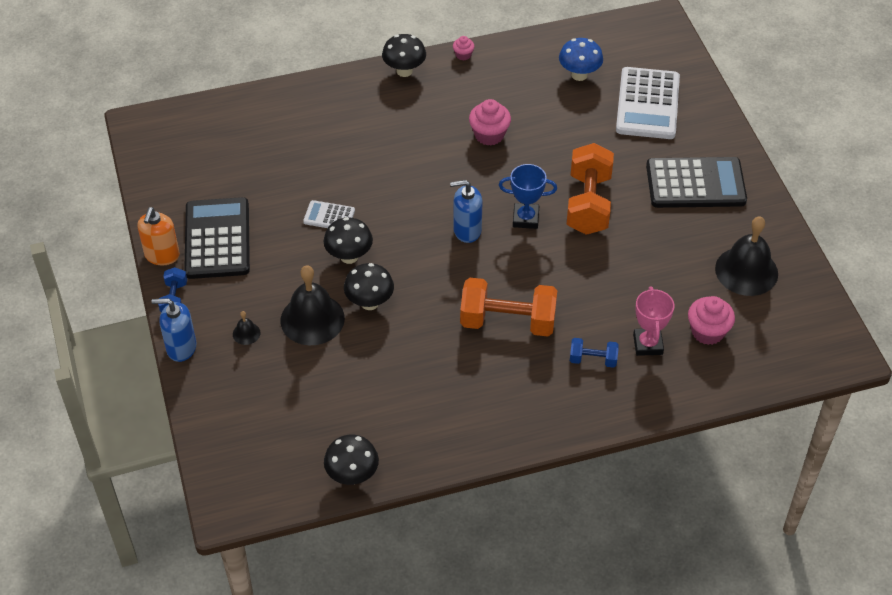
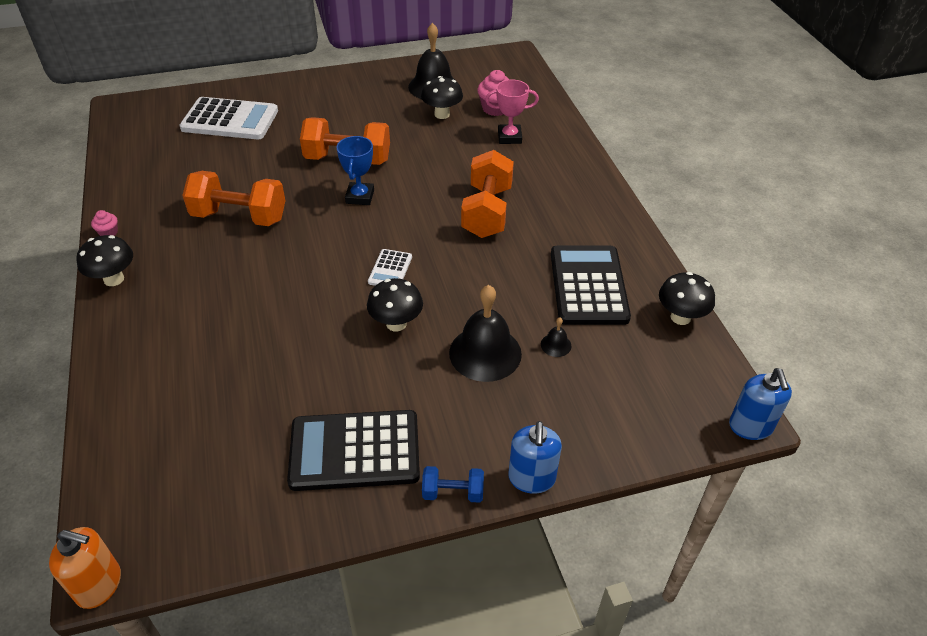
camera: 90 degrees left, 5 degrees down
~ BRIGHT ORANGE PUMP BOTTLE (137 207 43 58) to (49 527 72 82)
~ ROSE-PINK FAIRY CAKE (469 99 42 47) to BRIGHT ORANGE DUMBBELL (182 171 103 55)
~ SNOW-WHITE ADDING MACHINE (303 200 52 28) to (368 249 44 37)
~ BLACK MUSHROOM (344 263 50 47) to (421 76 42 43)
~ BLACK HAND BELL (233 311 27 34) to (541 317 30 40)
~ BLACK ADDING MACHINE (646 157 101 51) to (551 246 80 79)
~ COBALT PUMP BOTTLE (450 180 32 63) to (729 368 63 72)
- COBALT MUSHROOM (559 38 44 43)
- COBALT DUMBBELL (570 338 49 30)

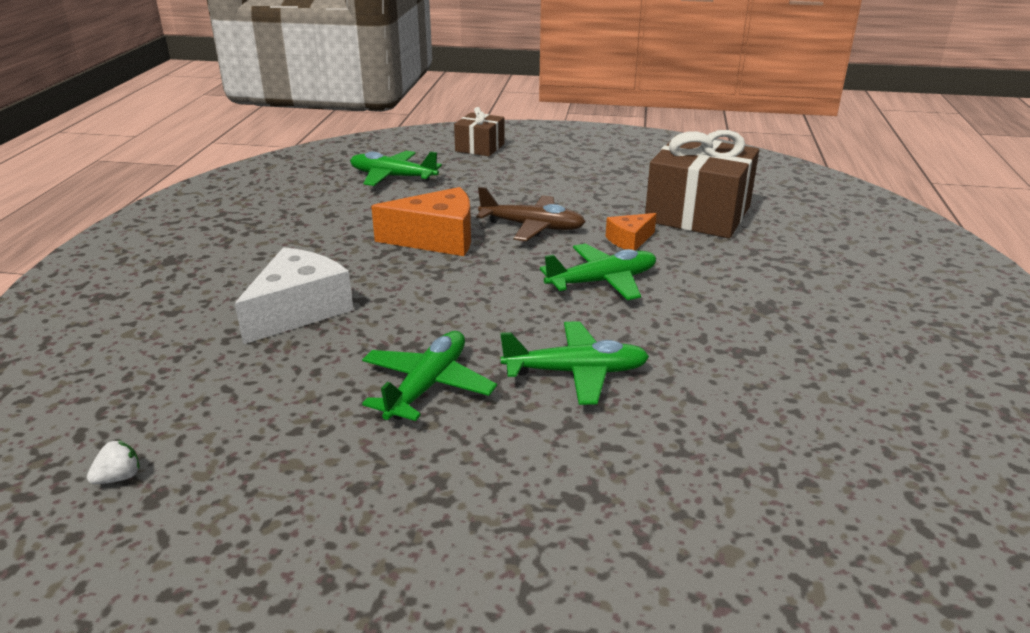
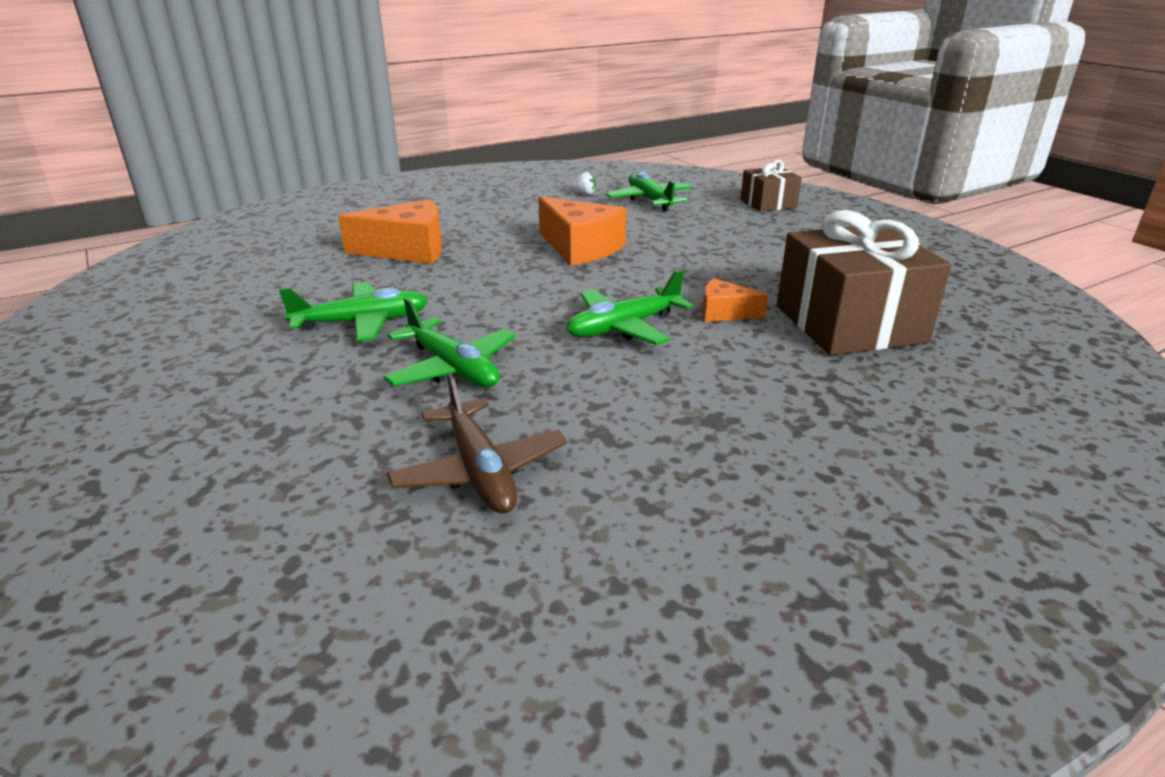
camera: 50 degrees right, 0 degrees up
~ SNOW-WHITE CHEESE WEDGE (235 247 118 97) to BRIGHT ORANGE CHEESE WEDGE (338 199 104 65)
~ RUSSET AEROPLANE (476 187 109 54) to (387 373 180 141)
~ GREEN AEROPLANE (540 243 116 57) = (566 269 127 76) 120 degrees clockwise
~ SNOW-WHITE STRAWBERRY (87 440 52 44) to (571 172 25 23)

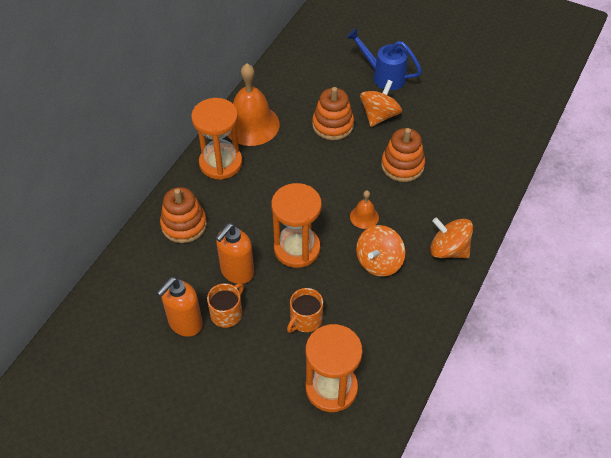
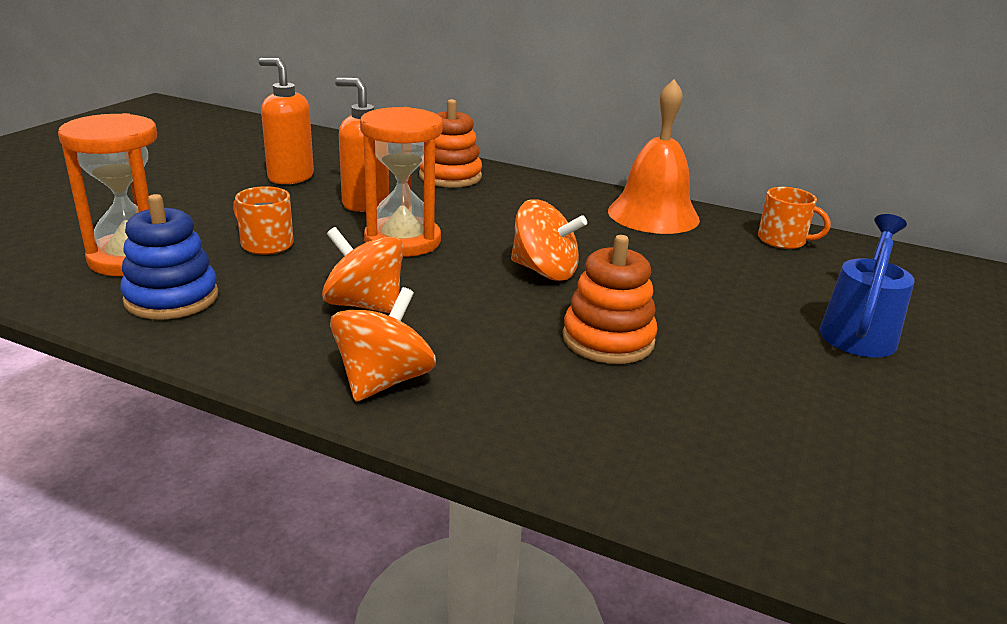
camera: 85 degrees right, 25 degrees down
+ COBALT RING STACKER (120 194 98 126)
~ BRIGHT ORANGE WHIRLIGIG (360 80 42 47) to (511 199 76 82)
~ BRIGHT ORANGE COFFEE MUG (207 283 37 45) to (758 187 73 62)
- BRIGHT ORANGE SAND TIMER (191 98 51 82)
- BRIGHT ORANGE RING STACKER (312 87 42 53)
- BRIGHT ORANGE HAND BELL (350 190 29 39)

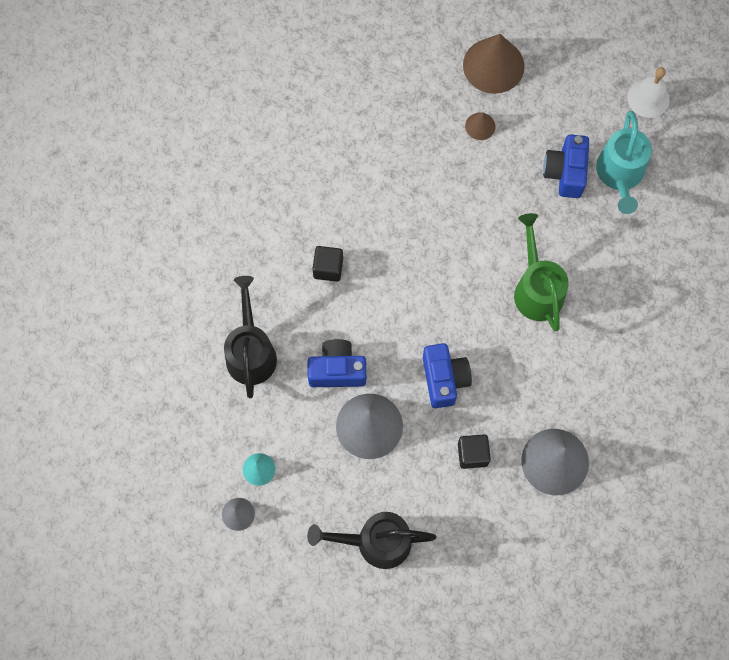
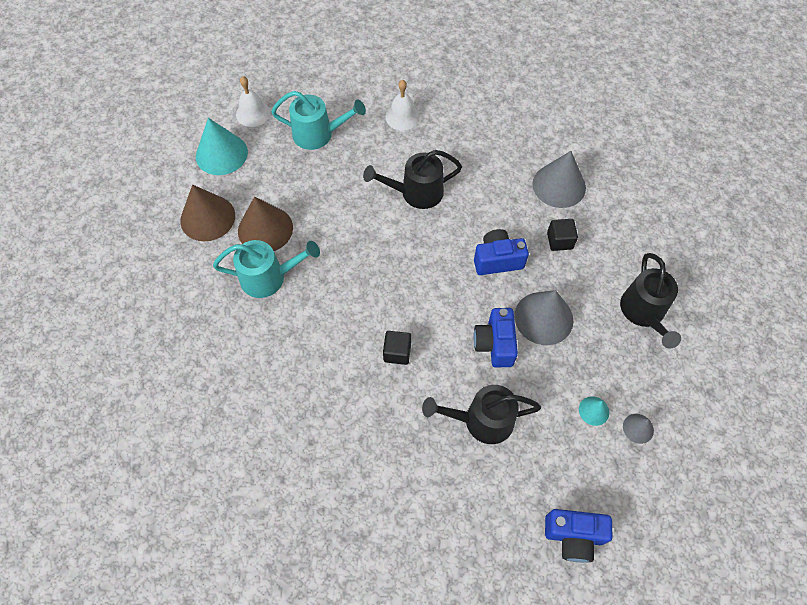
camera: 90 degrees left, 10 degrees down
+ TEAL CONE (196 118 52 57)
+ TEAL SPRINKLING CAN (213 240 107 58)
~ RUSSET CONE (465 112 30 28) = (238 196 55 55) x2.06
~ GREEN SPRINKLING CAN (514 213 55 118) to BLACK SPRINKLING CAN (363 150 99 59)
+ SNOW-WHITE HAND BELL (386 80 34 50)
~ COBALT CAMERA (543 134 46 64) to (545 509 67 54)

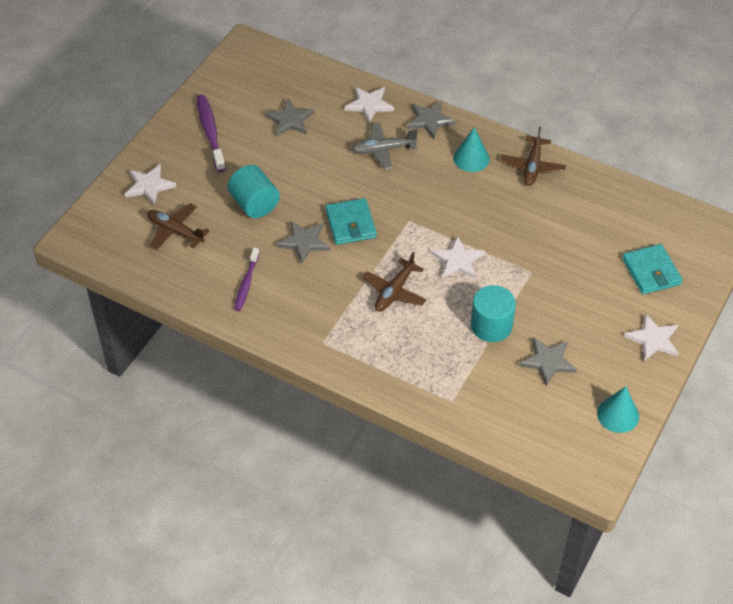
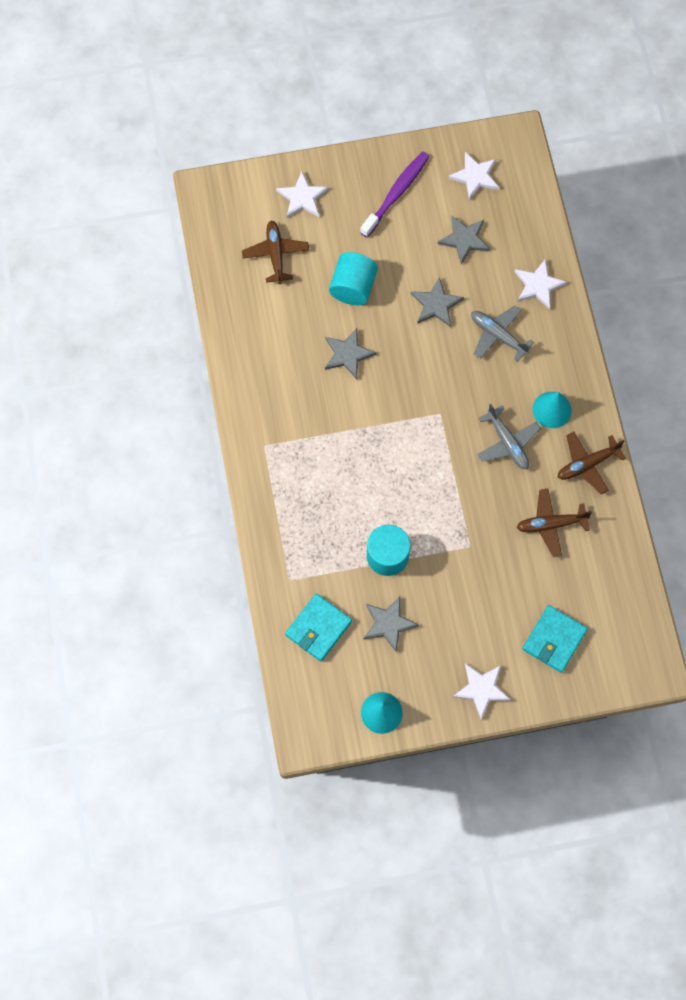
camera: 50 degrees right, 20 degrees up
~ TEAL BILLFOLD (325 198 52 47) to (285 594 67 67)
~ ASH-GREY STAR SHAPE (407 101 49 38) to (411 277 53 50)
~ SNOW-WHITE STAR SHAPE (431 236 54 43) to (448 152 51 48)
+ ASH-GREY AEROPLANE (477 404 64 65)
~ RUSSET AEROPLANE (362 252 64 60) to (516 489 76 68)
- ROYAL PURPLE DENTAL BRUSH (234 248 25 63)

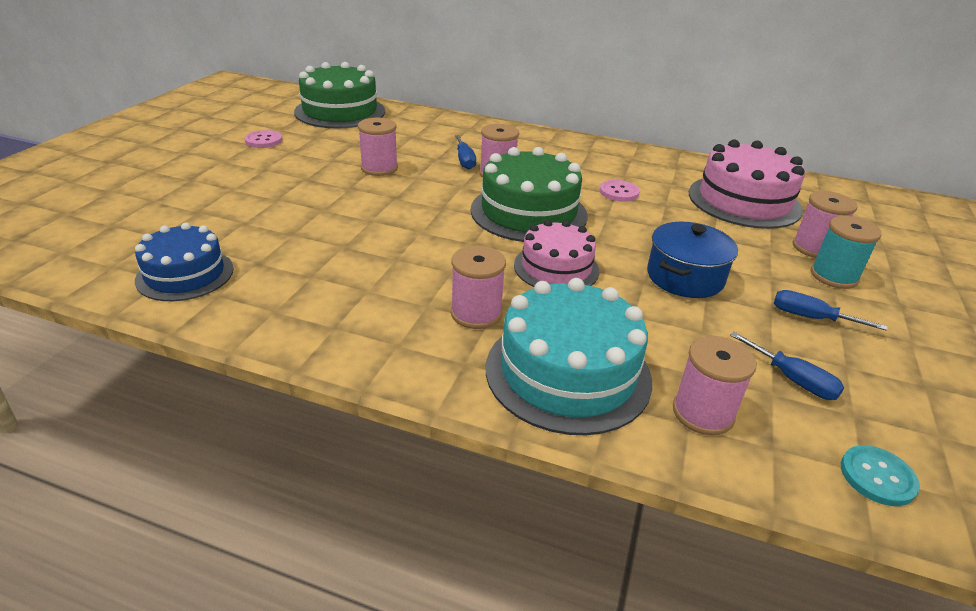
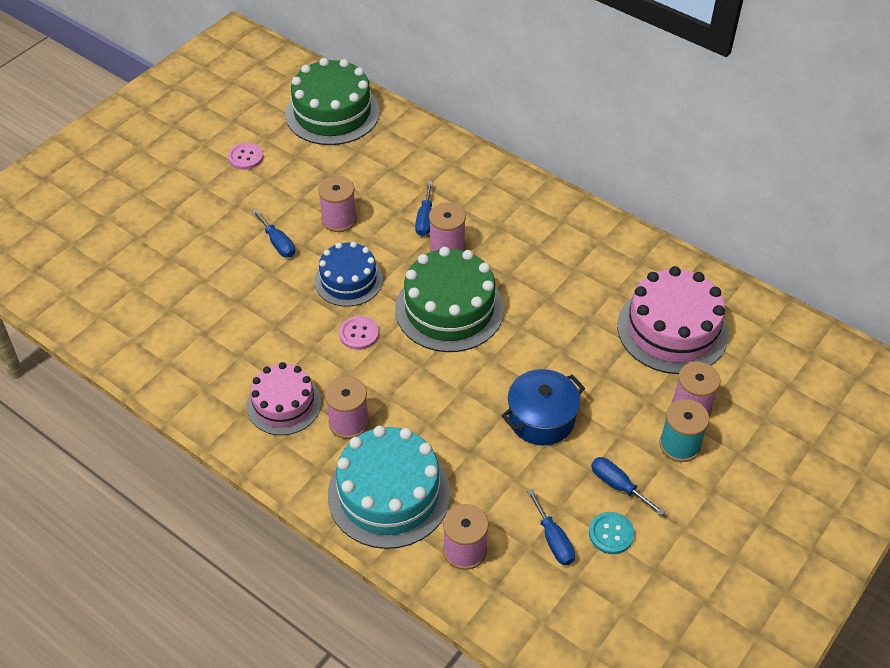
camera: 20 degrees right, 15 degrees up
~ ROSE-PINK GATEAU (514 220 85 67) to (247 362 74 73)
+ COBALT FLAT SCREWDRIVER (252 209 44 49)
~ COBALT GATEAU (135 223 99 78) to (315 241 68 66)
~ ROSE-PINK SEWING BUTTON (600 180 40 22) to (339 316 40 34)
~ TEAL SEWING BUTTON (841 445 79 61) to (589 512 46 42)

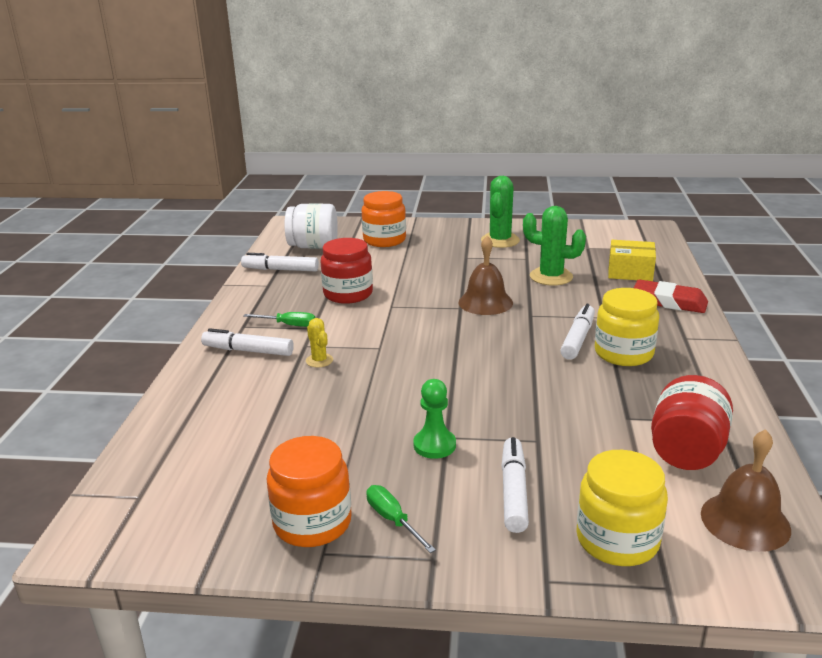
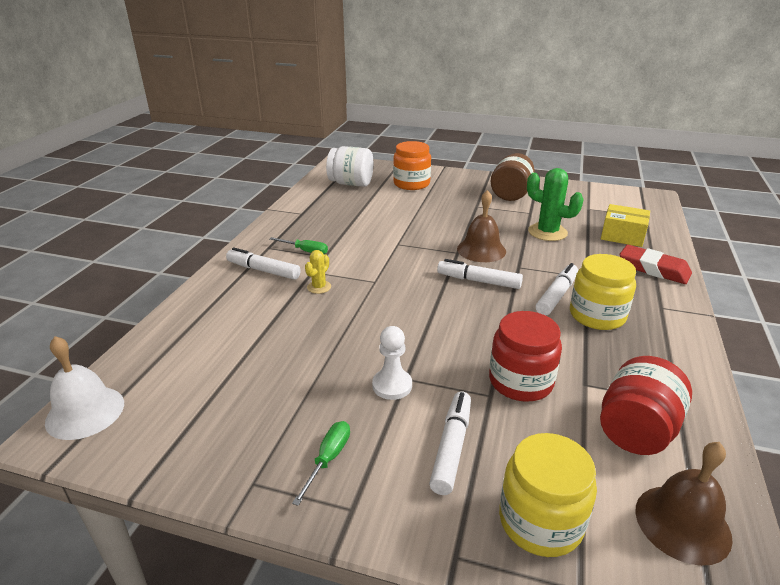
camera: 10 degrees right, 5 degrees up
+ SNOW-WHITE HAND BELL (45 336 79 104)
~ GREEN FLAT SCREWDRIVER (366 485 70 68) = (292 421 58 85) 45 degrees clockwise
~ YELLOW CACTUS (306 318 27 50) = (305 250 26 44) 45 degrees clockwise
~ GREEN GAME PAWN (413 379 43 80) to SNOW-WHITE GAME PAWN (372 326 40 74)
~ SNOW-WHITE MARKER (241 253 78 18) to (437 259 86 30)
~ RED JAM JAR (321 238 52 66) to (489 311 73 91)
~ GREEN CACTUS (481 176 39 72) to RUSSET JAM JAR (491 153 44 48)
- BRIGHT ORANGE JAM JAR (267 436 85 111)

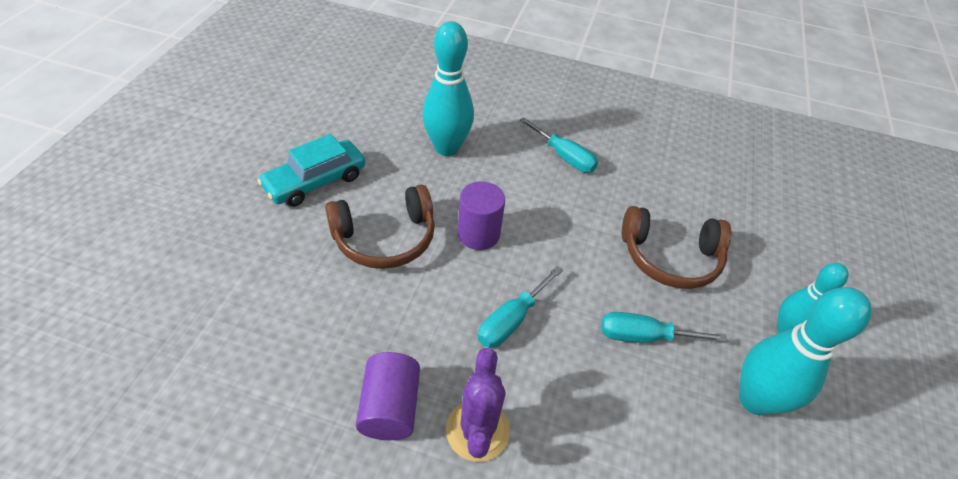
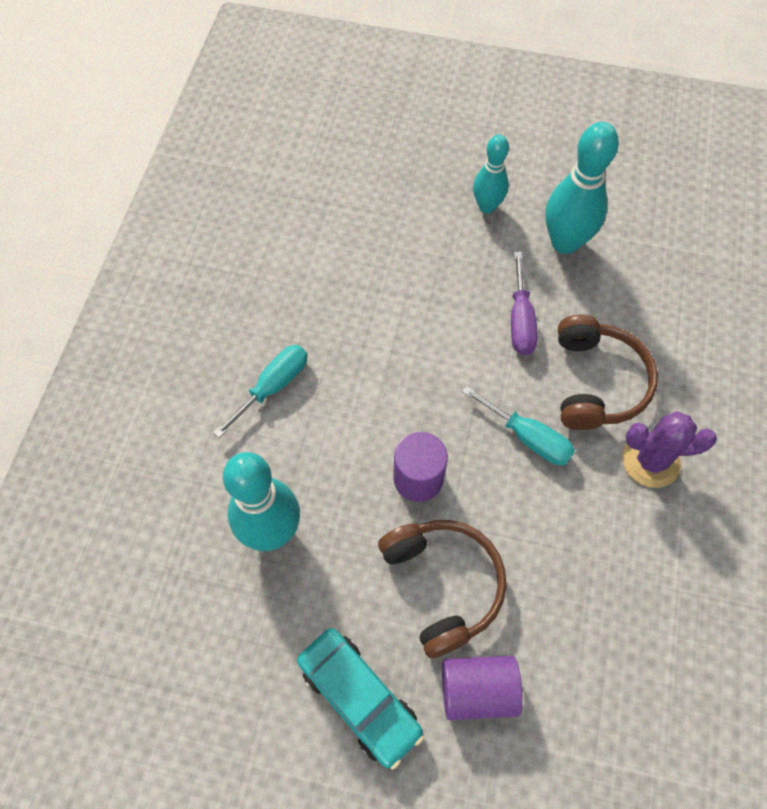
camera: 90 degrees left, 15 degrees up
~ ROYAL PURPLE SOLID CYLINDER (356 352 64 88) to (442 655 81 65)
~ TEAL FLAT SCREWDRIVER (601 312 126 31) to ROYAL PURPLE FLAT SCREWDRIVER (511 252 27 103)
~ RUSSET OVER-EAR HEADPHONES (622 206 109 83) to (558 314 100 116)

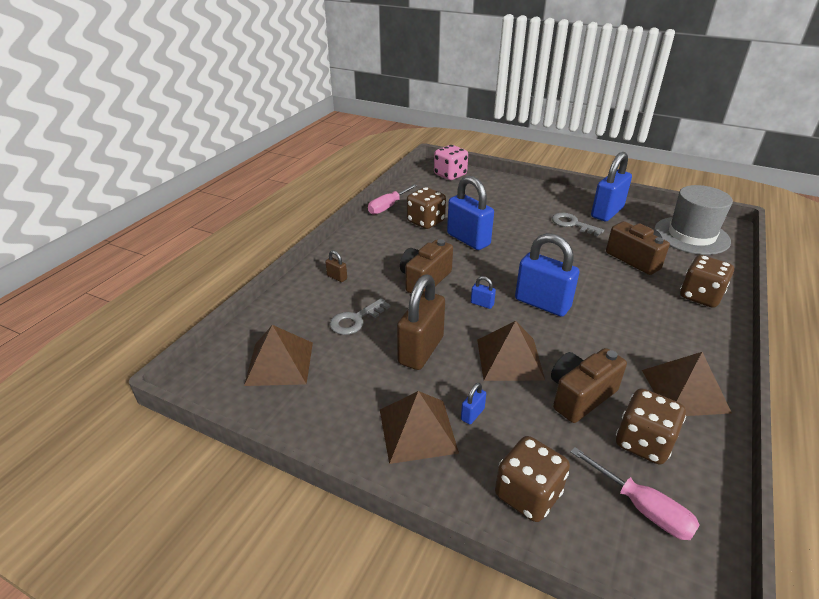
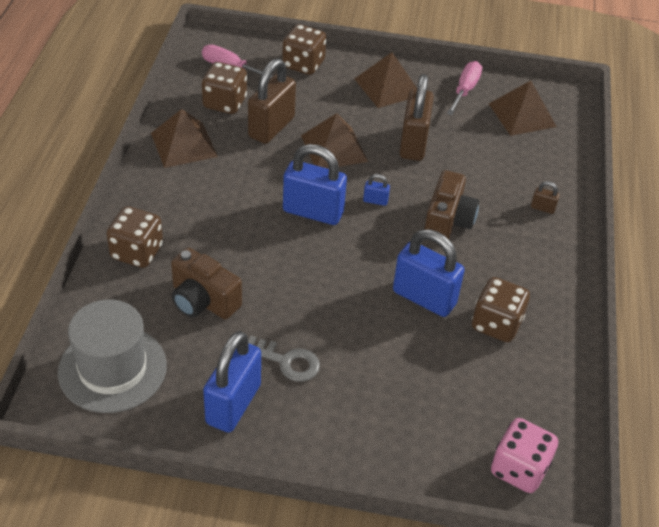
camera: 160 degrees right, 10 degrees up
~ RUSSET CAMERA (551 348 76 75) to RUSSET SMALL LOCK (248 58 48 86)
~ ROSE-PINK FLAT SCREWDRIVER (368 184 50 31) to (447 61 35 54)
- ASH-GREY DOOR KEY (330 298 61 37)
- COBALT SMALL LOCK (461 383 25 41)

